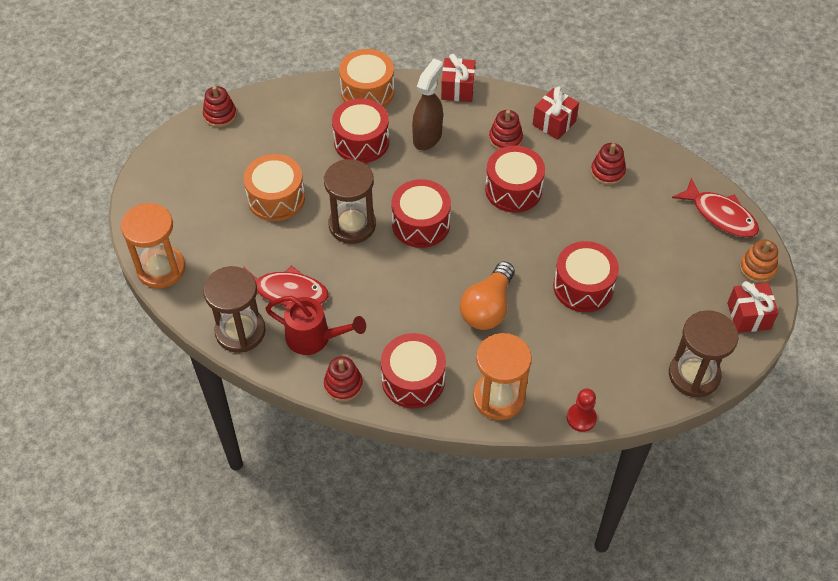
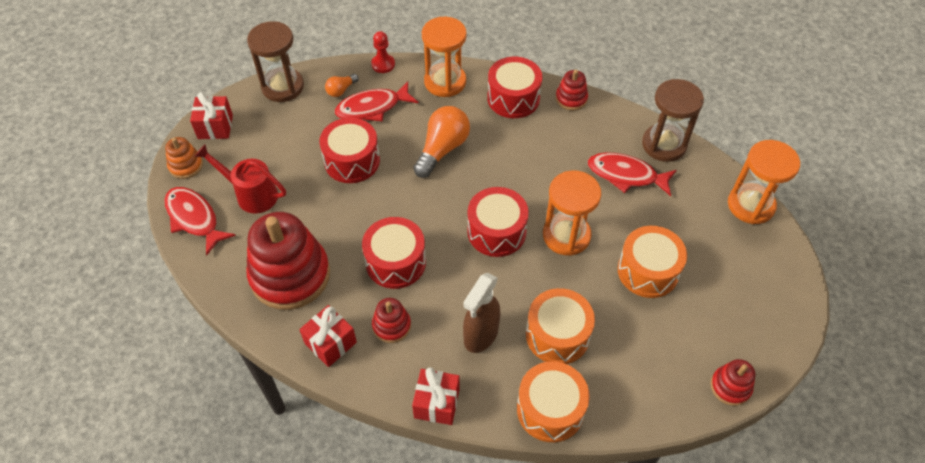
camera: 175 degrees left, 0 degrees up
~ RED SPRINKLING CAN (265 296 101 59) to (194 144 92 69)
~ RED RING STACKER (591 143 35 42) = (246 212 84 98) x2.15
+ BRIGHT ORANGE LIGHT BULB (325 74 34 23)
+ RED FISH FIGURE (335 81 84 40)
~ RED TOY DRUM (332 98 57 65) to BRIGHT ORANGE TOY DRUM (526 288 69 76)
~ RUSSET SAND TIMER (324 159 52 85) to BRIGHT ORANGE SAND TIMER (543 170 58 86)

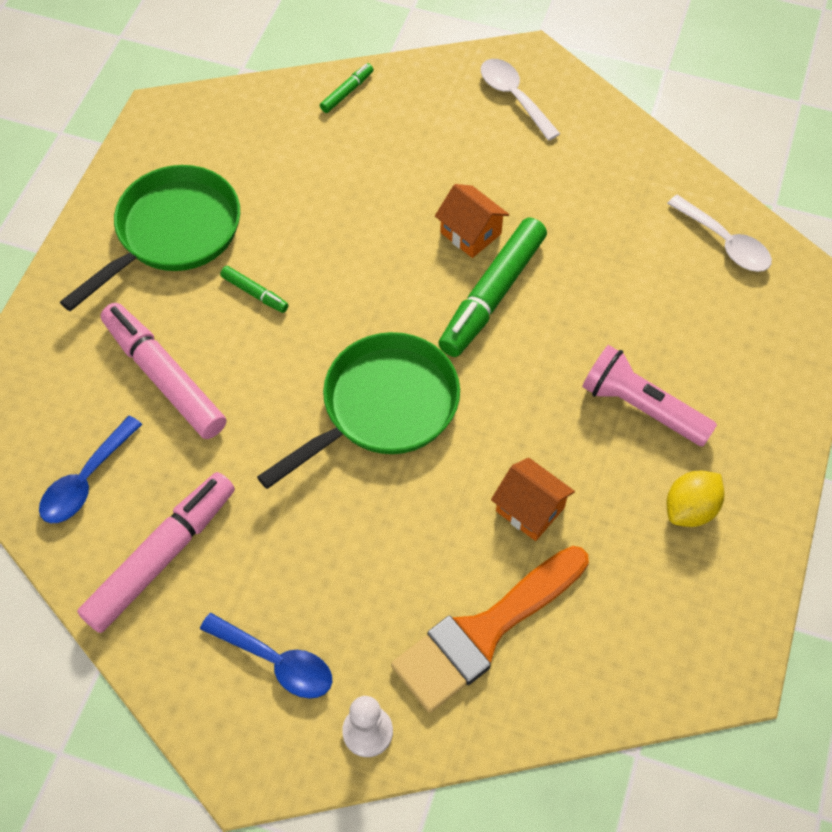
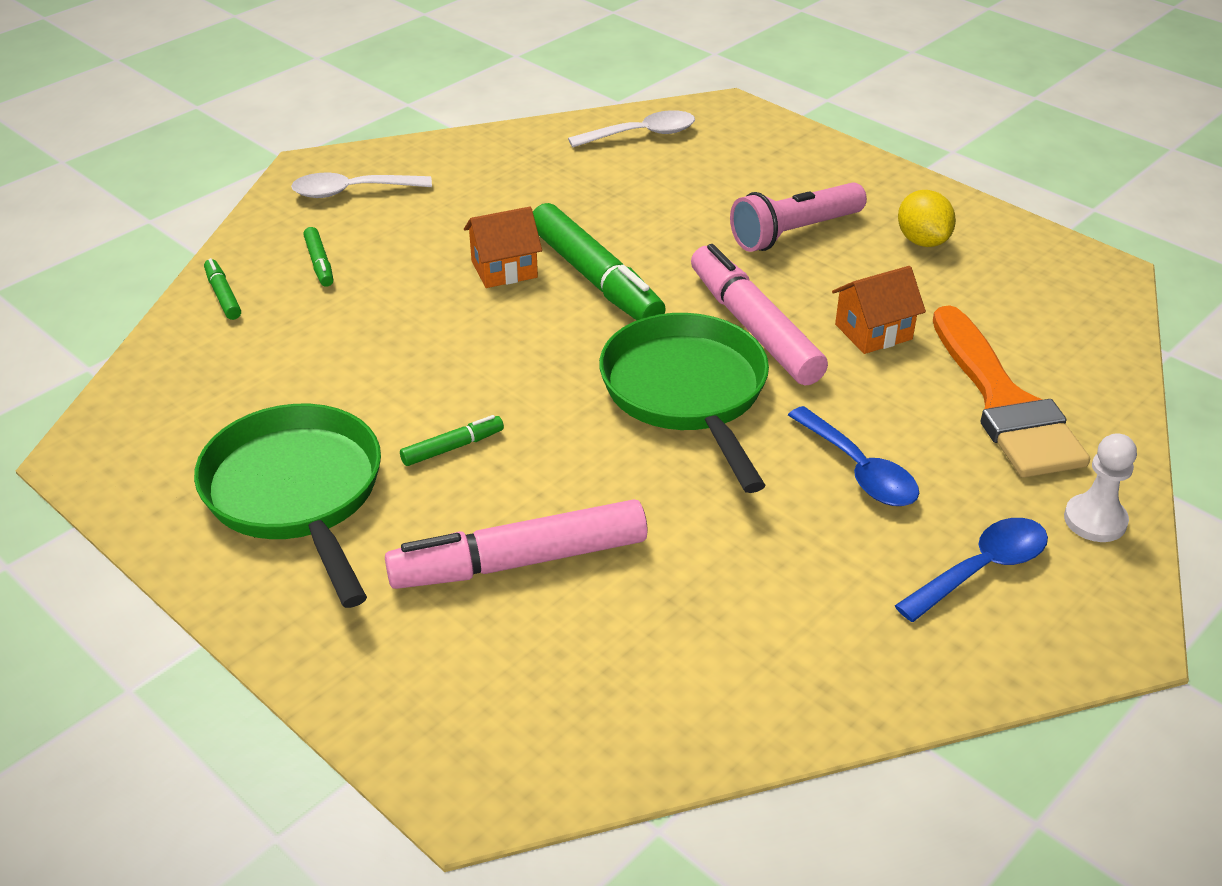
camera: 65 degrees left, 20 degrees down
+ GREEN MARKER (303 227 30 60)
~ ROSE-PINK MARKER (77 472 158 161) to (691 244 137 142)
~ COBALT TABLESPOON (39 416 103 107) to (788 406 131 100)

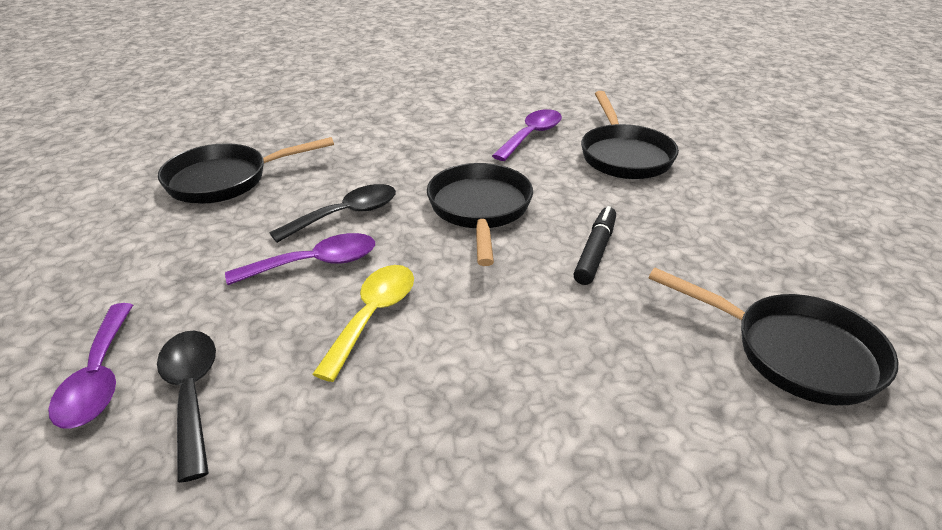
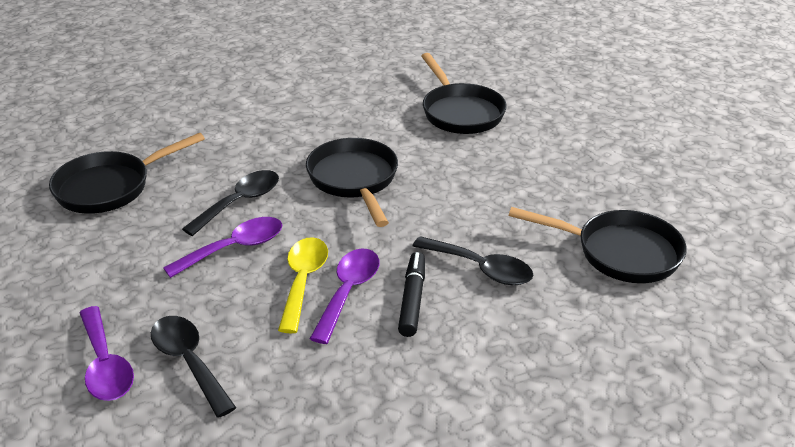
camera: 15 degrees left, 0 degrees up
~ ROYAL PURPLE TABLESPOON (492 109 70 52) to (310 249 69 95)
~ BLACK MARKER (573 206 43 79) to (398 252 27 85)
+ BLACK TABLESPOON (413 236 120 49)

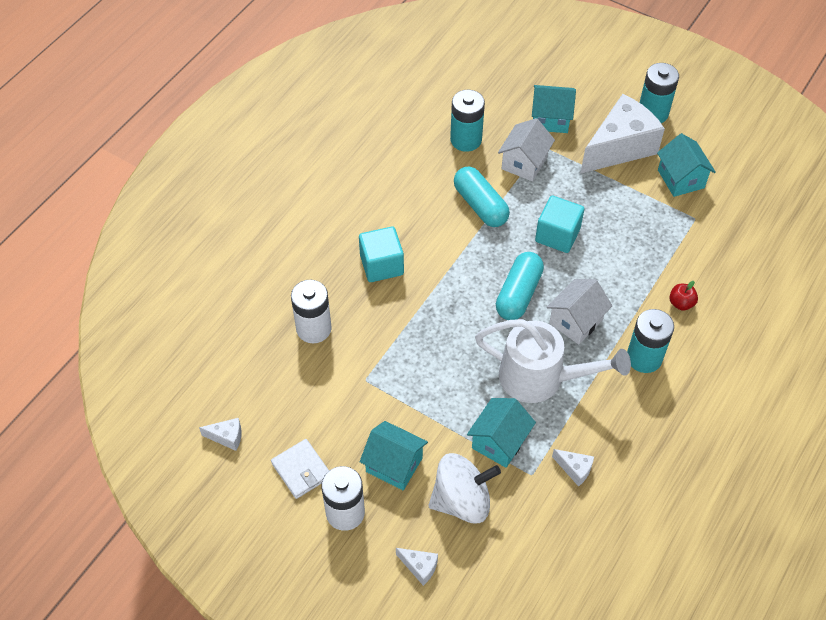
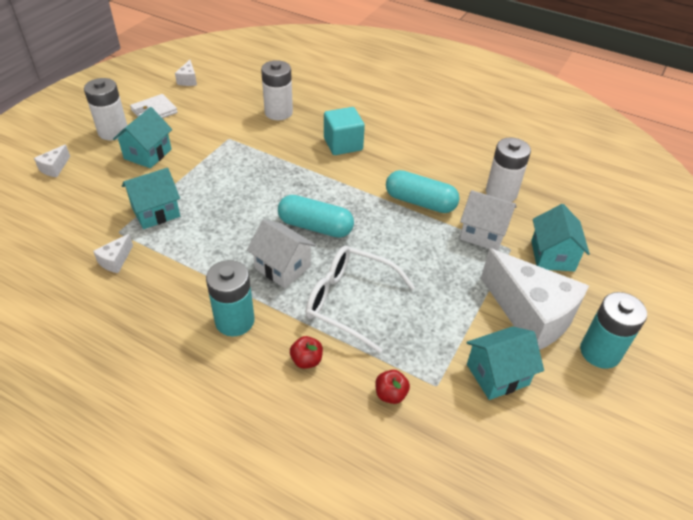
camera: 85 degrees right, 10 degrees down
~ TEAL TOY HOUSE (467 398 69 70) = (122 168 58 61) 60 degrees counterclockwise
+ SNOW-WHITE EYEGLASSES (305 246 110 107)
+ RED APPLE (375 370 35 34)
~ TEAL PILL SHAPE (454 166 56 61) = (386 170 73 43) 60 degrees clockwise
~ TEAL BATTERY (450 90 35 62) to SNOW-WHITE BATTERY (486 138 45 64)
- SNOW-WHITE WHIRLIGIG (429 453 72 71)
- SNOW-WHITE SPRINKLING CAN (475 319 156 84)
- TEAL SOLID CUBE (535 196 49 57)

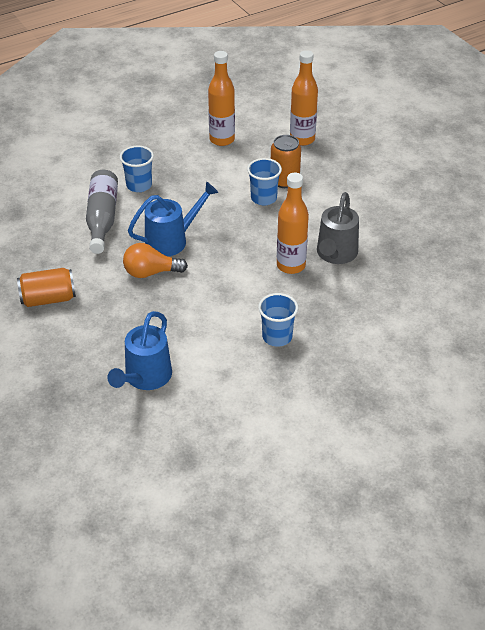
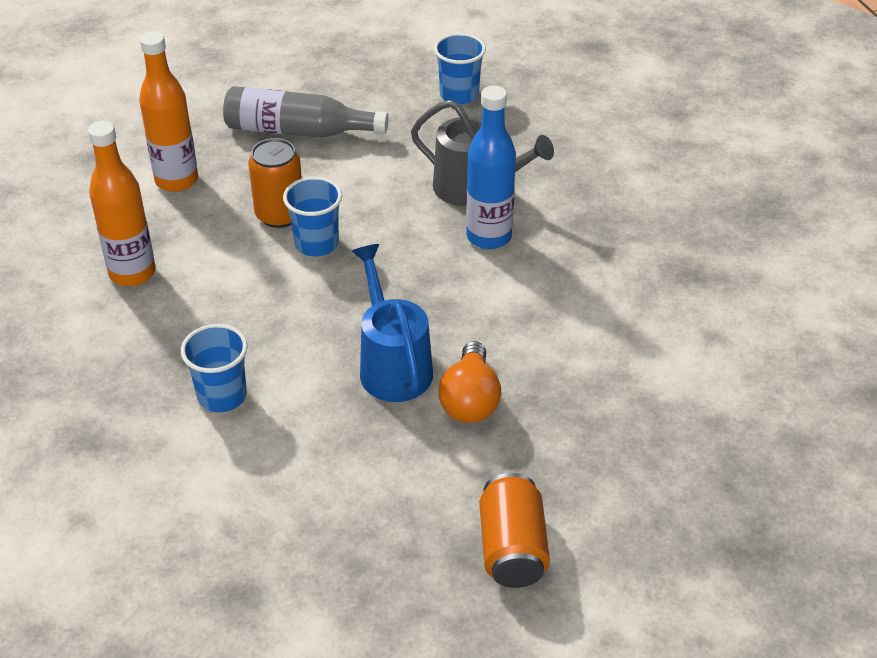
camera: 80 degrees left, 0 degrees up
~ ASH-GREY BOTTLE (86 170 32 84) to (223 86 166 52)
~ COBALT TUMBLER (258 293 40 54) to (434 33 52 72)
~ BRIGHT ORANGE BOTTLE (277 173 32 101) to COBALT BOTTLE (466 86 50 163)
- COBALT SPRINKLING CAN (107 311 65 79)

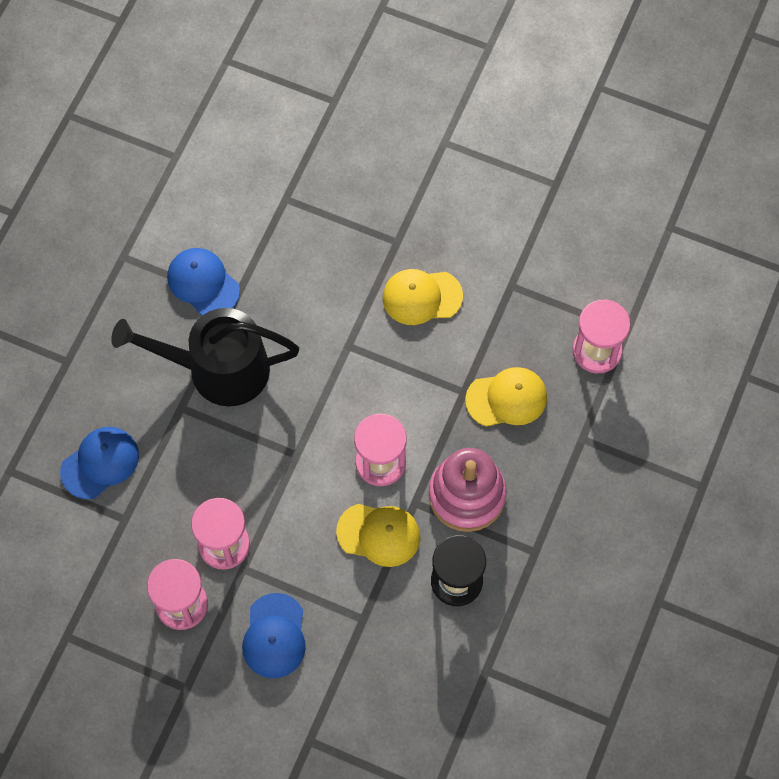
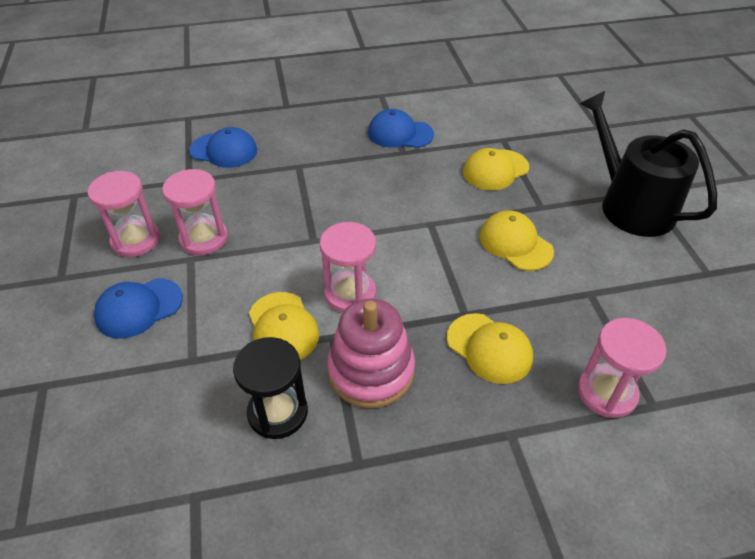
camera: 55 degrees right, 20 degrees down
~ COBALT BASEBALL CAP (167 248 73 68) = (368 109 66 39) 90 degrees counterclockwise
+ YELLOW BASEBALL CAP (463 148 66 43)
~ BLACK SPRINKLING CAN (111 308 188 98) to (580 91 137 146)

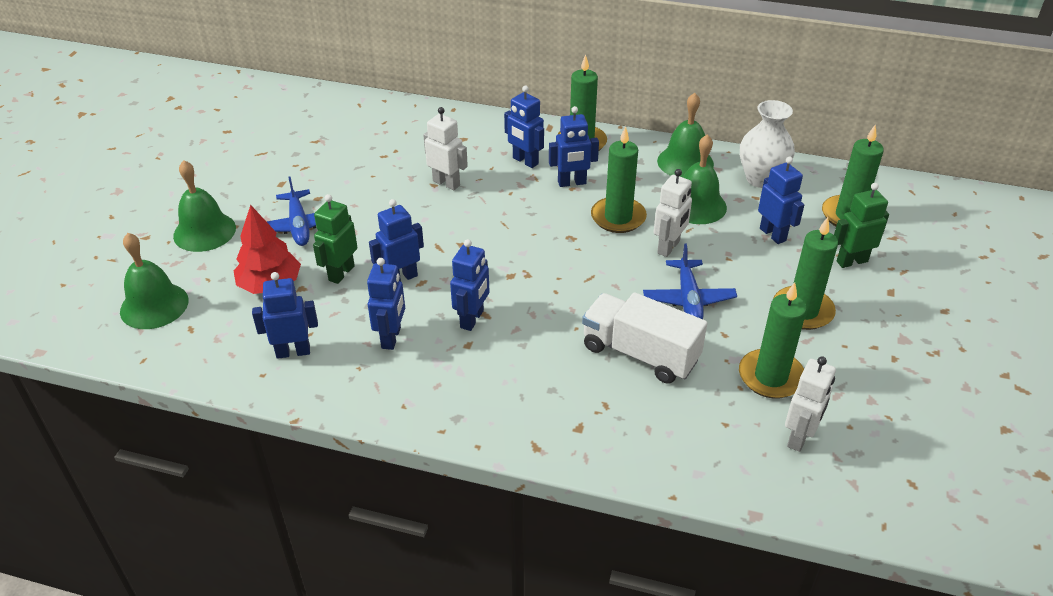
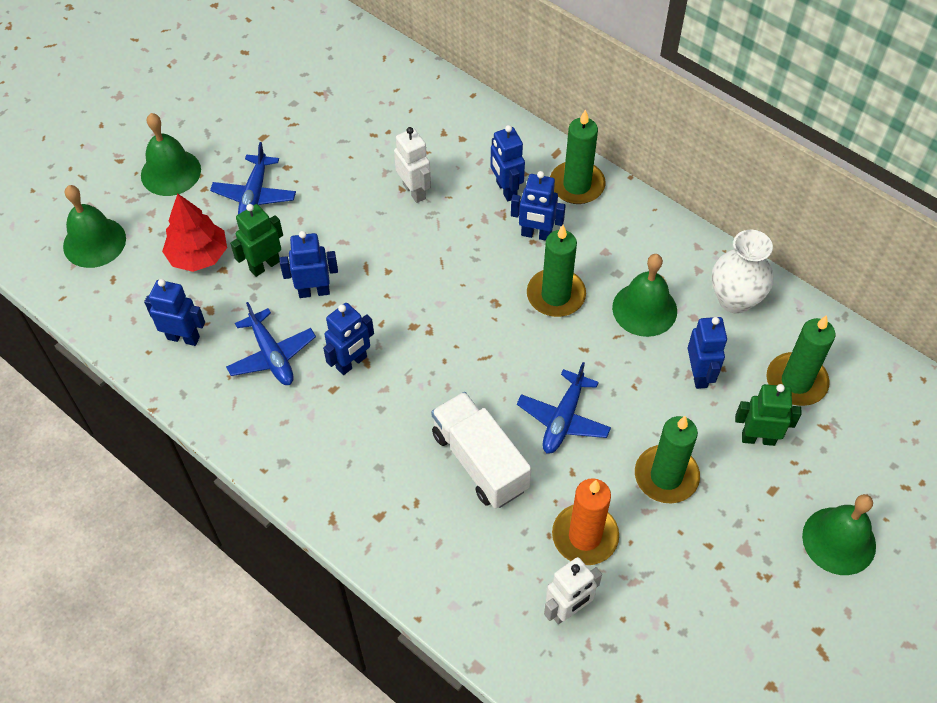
camera: 25 degrees right, 15 degrees up
~ COBALT TOY ROBOT (367 258 38 92) to COBALT AEROPLANE (226 302 90 83)
~ GREEN CANDLE (739 283 68 116) to BRIGHT ORANGE CANDLE (552 478 67 87)
~ GREEN HAND BELL (657 93 57 84) to (802 494 74 81)
- SNOW-WHITE TOY ROBOT (654 169 38 88)

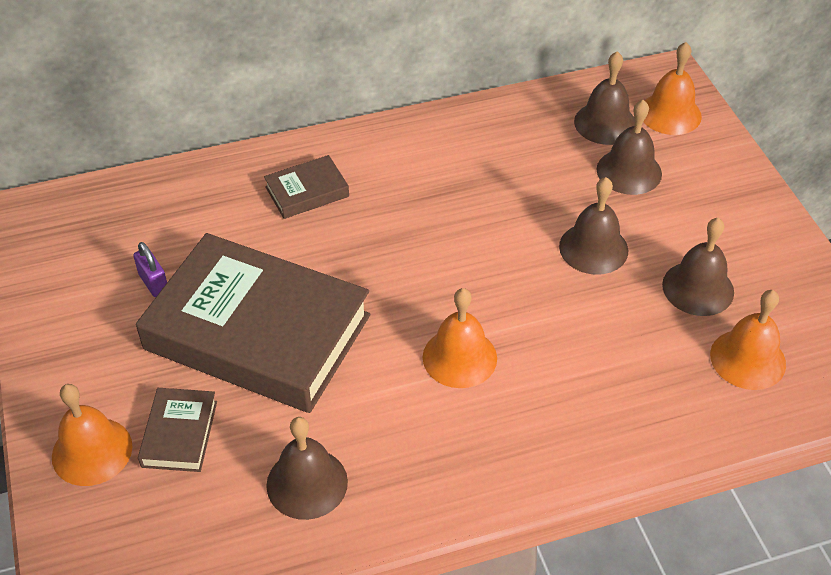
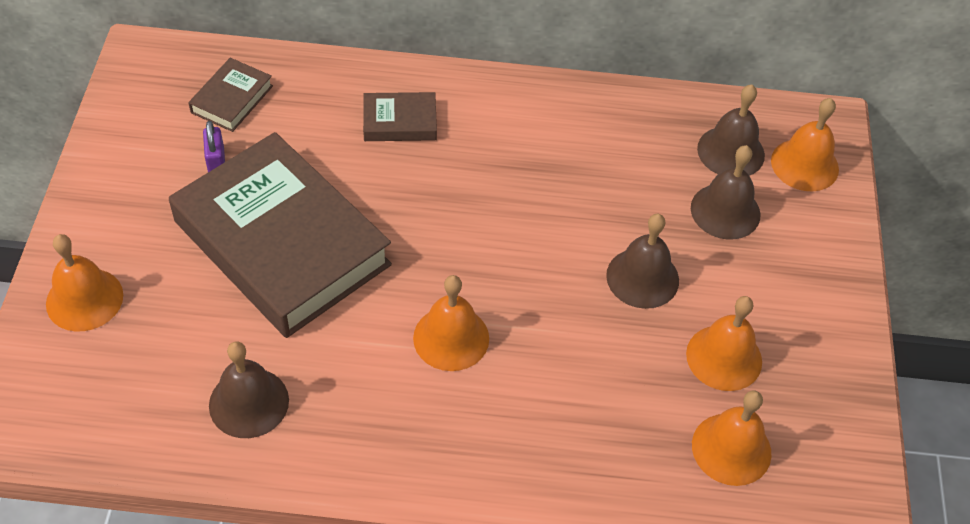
camera: 20 degrees right, 5 degrees up
~ RUSSET BOOK (138 388 79 84) to (188 58 85 74)
~ RUSSET HAND BELL (662 217 72 99) to BRIGHT ORANGE HAND BELL (686 296 76 95)

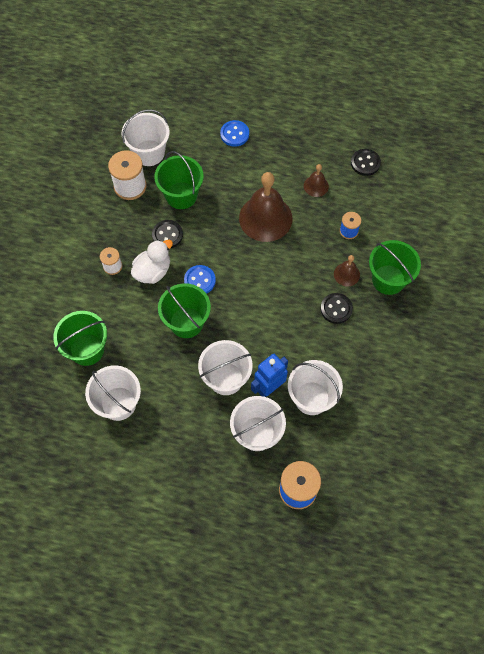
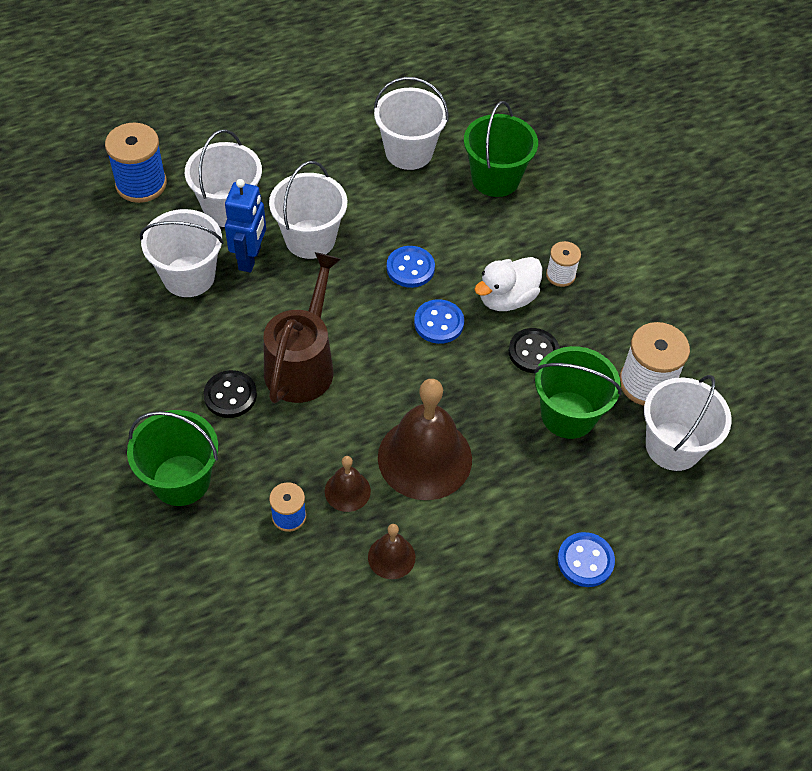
camera: 140 degrees right, 10 degrees down
+ RUSSET SPRINKLING CAN (263 252 78 151)
~ RUSSET HAND BELL (334 255 26 31) to (325 456 46 56)
~ GREEN SAND BUCKET (158 283 53 55) to COBALT SEWING BUTTON (387 246 48 42)
~ SNOW-WHITE DUCK (131 240 42 44) = (474 257 68 54) 45 degrees clockwise
- BLACK SEWING BUTTON (351 149 30 27)

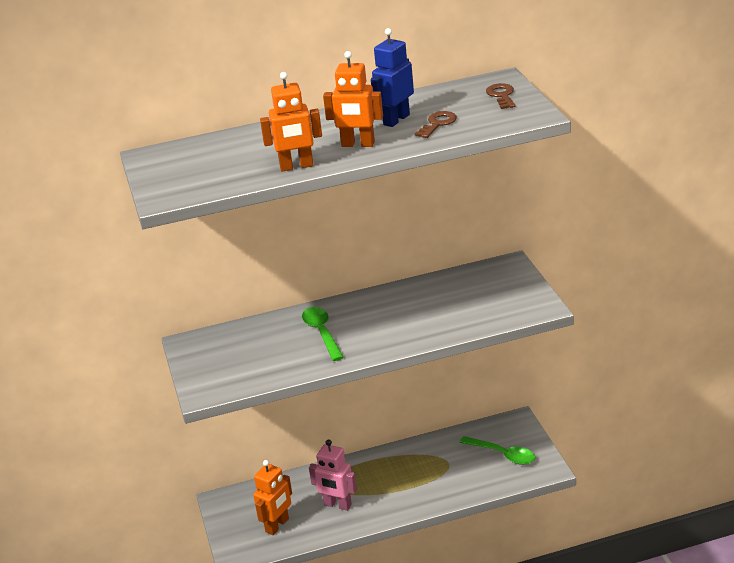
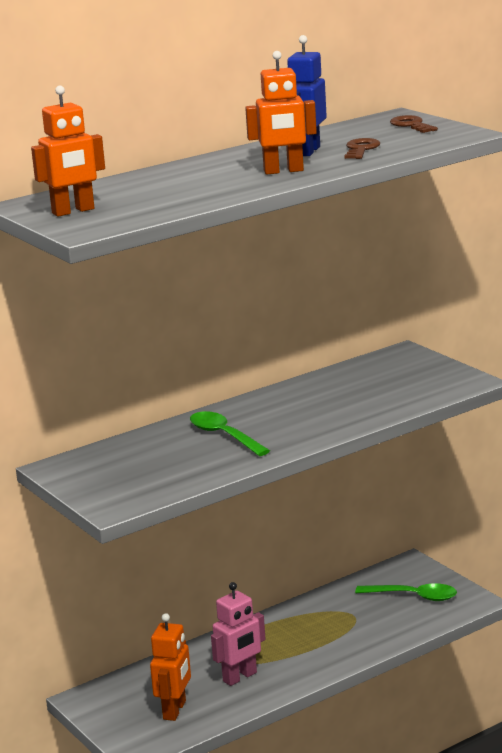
camera: 20 degrees left, 10 degrees down
~ BRIGHT ORANGE TOY ROBOT (260 72 62 100) to (31 86 74 131)
~ ROSE-PINK TOY ROBOT (309 439 48 72) = (211 582 54 104) 45 degrees counterclockwise

